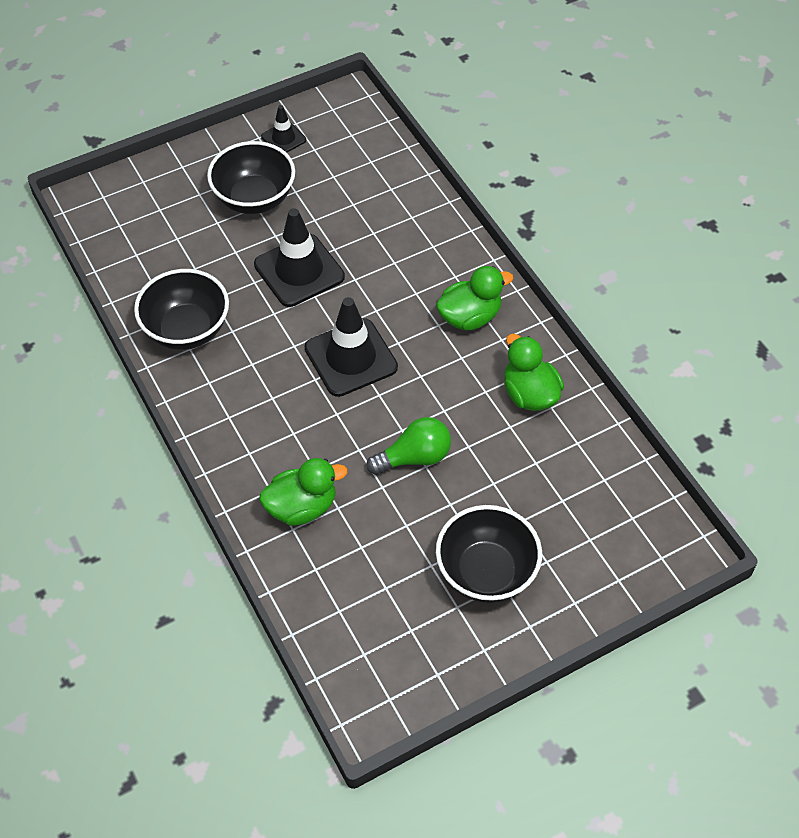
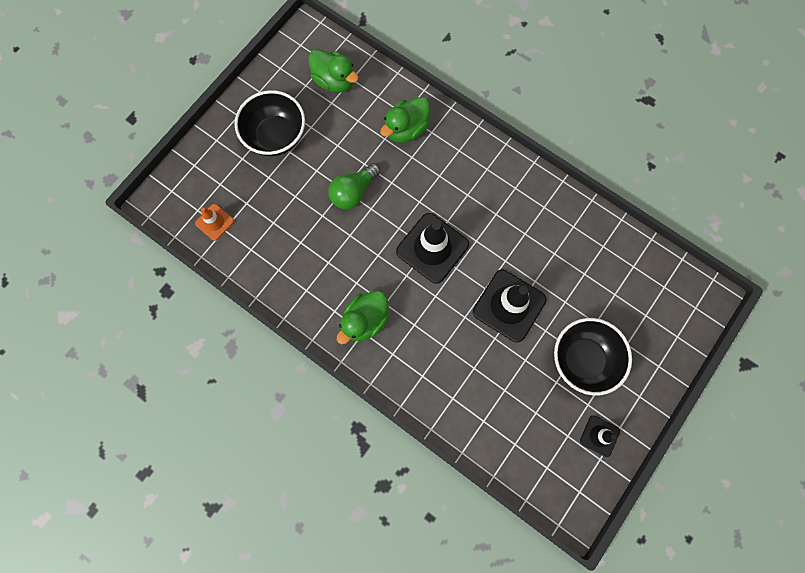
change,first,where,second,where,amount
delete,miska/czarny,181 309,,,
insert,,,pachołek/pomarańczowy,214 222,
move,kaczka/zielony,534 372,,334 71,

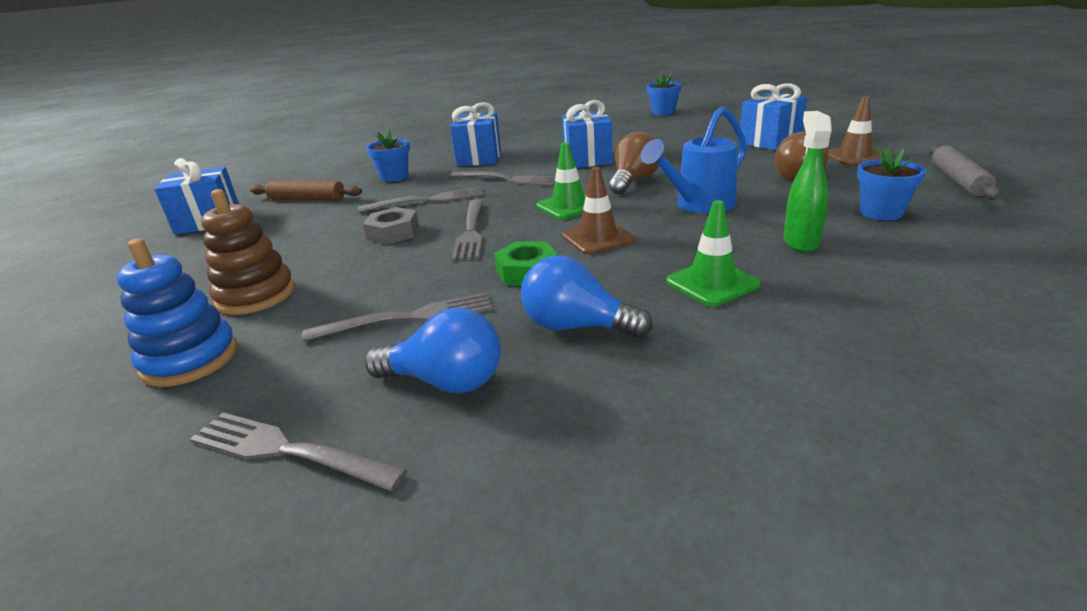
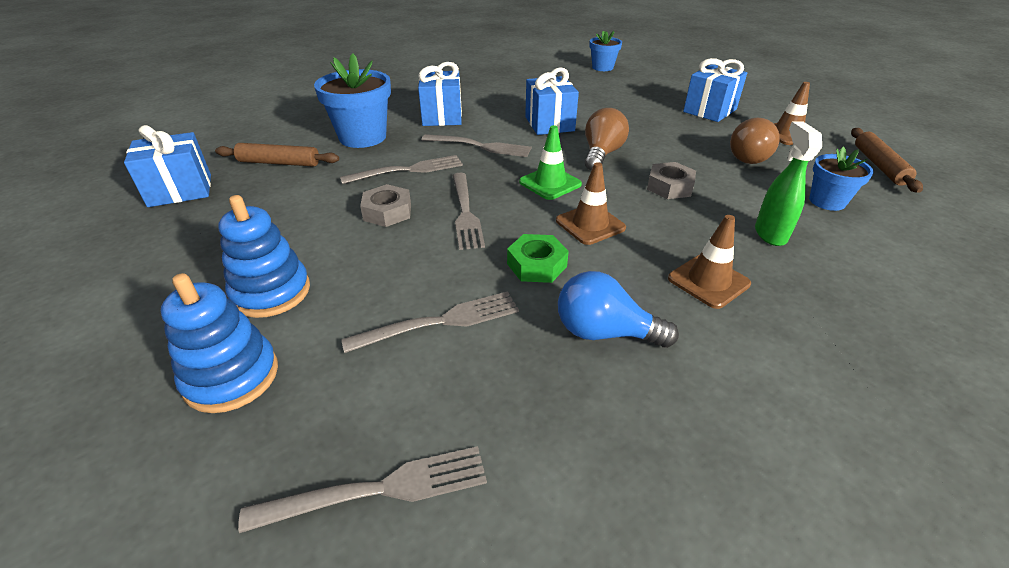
change,first,where,second,where,amount
delete,żarówka/niebieski,433 351,,,
replace,konewka/niebieski,694 159,nakrętka/szary,671 180,
recolor,zabawka nakładanka/brązowy,248 252,zabawka nakładanka/niebieski,264 256,
recolor,pachołek/zielony,713 253,pachołek/brązowy,709 262,
recolor,wałek do ciasta/szary,965 172,wałek do ciasta/brązowy,887 160,
rotate,widelec/szary,298 452,,362 489,150 degrees clockwise
resize,doniczka/niebieski,388 155,,352 100,x1.69

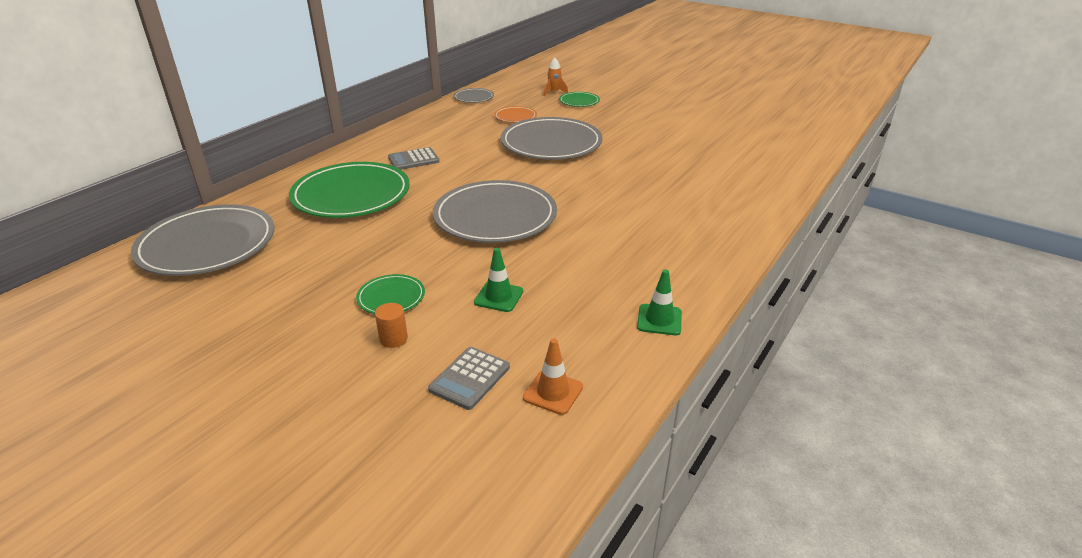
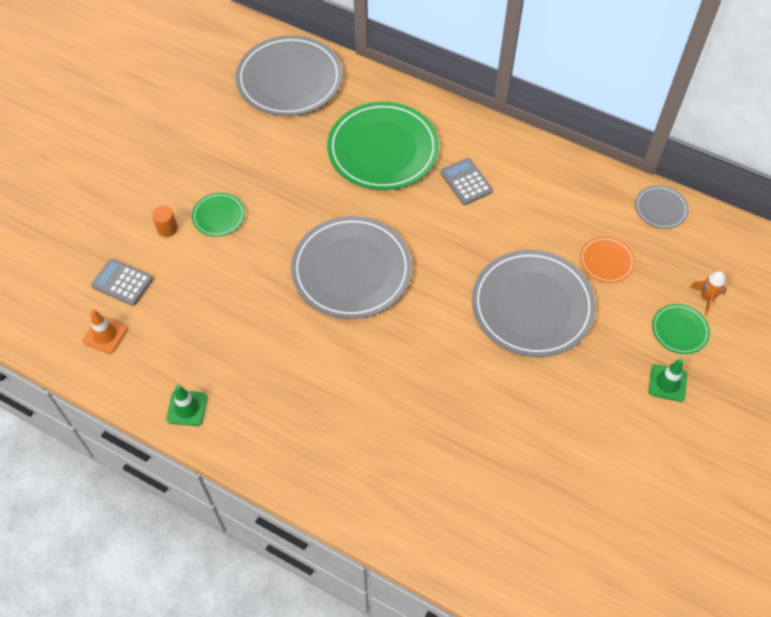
change,first,where,second,where,amount
move,pachołek/zielony,498 280,,668 380,

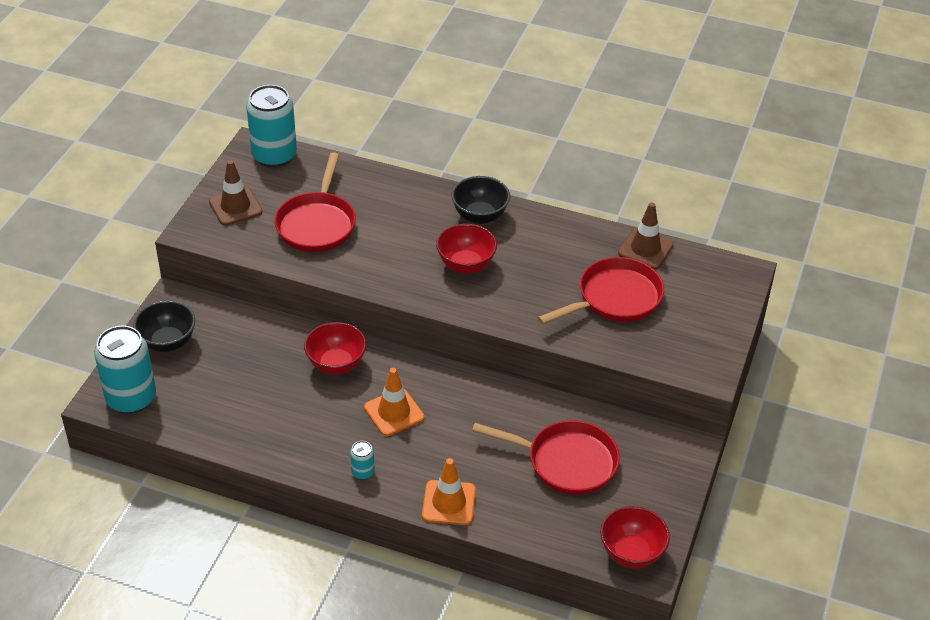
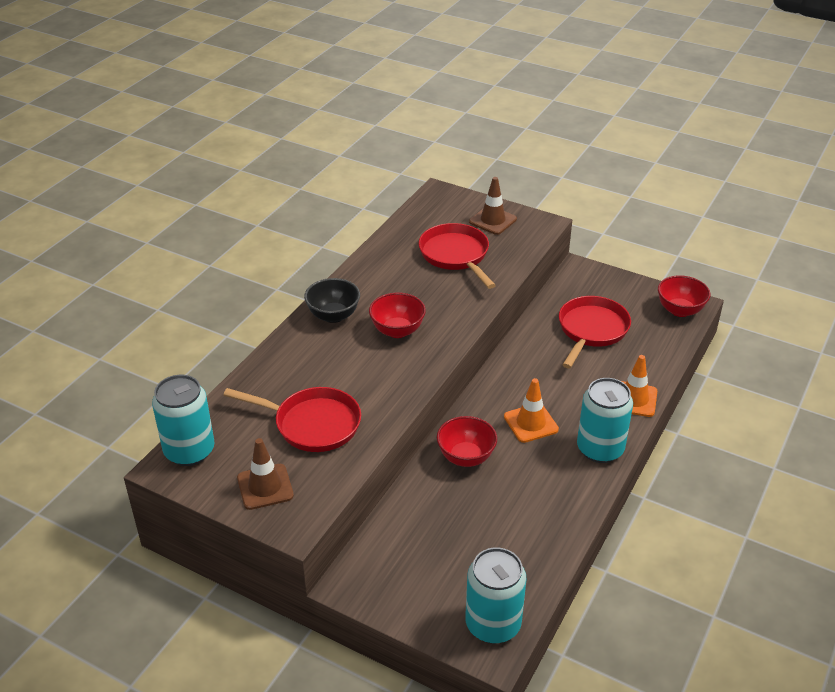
change,first,where,second,where,amount
delete,miska/czarny,164 326,,,
move,pachołek/brązowy,645 236,,493 206,
resize,puszka/turkusowy,362 460,,605 420,x2.27

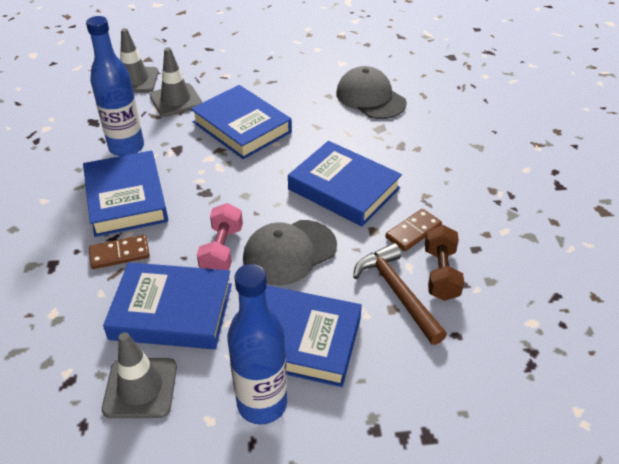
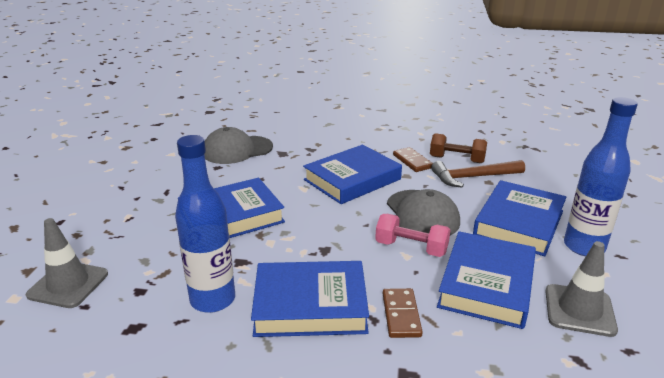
change,first,where,second,where,amount
delete,pachołek/szary,176 82,,,

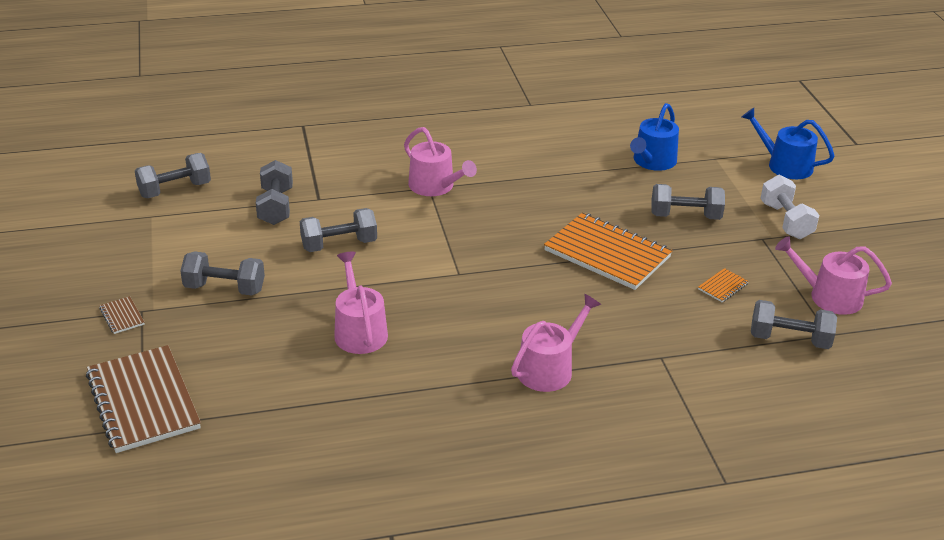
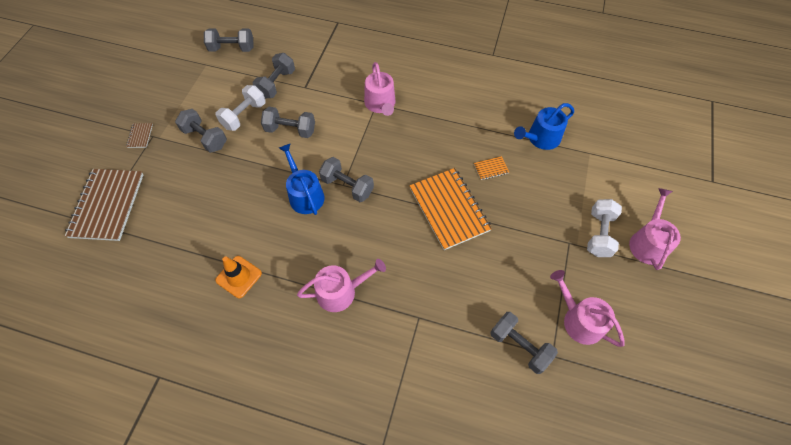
change,first,where,second,where,amount
insert,,,pachołek/pomarańczowy,238 277,
insert,,,hantel/biały,241 108,
move,konewka/różowy,361 303,,655 229,
move,hantel/szary,688 202,,346 179,
move,zeszyt/pomarańczowy,723 285,,491 168,
move,konewka/niebieski,788 143,,302 179,

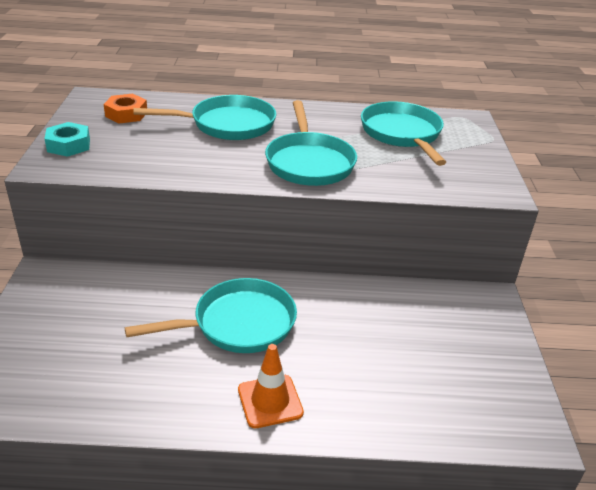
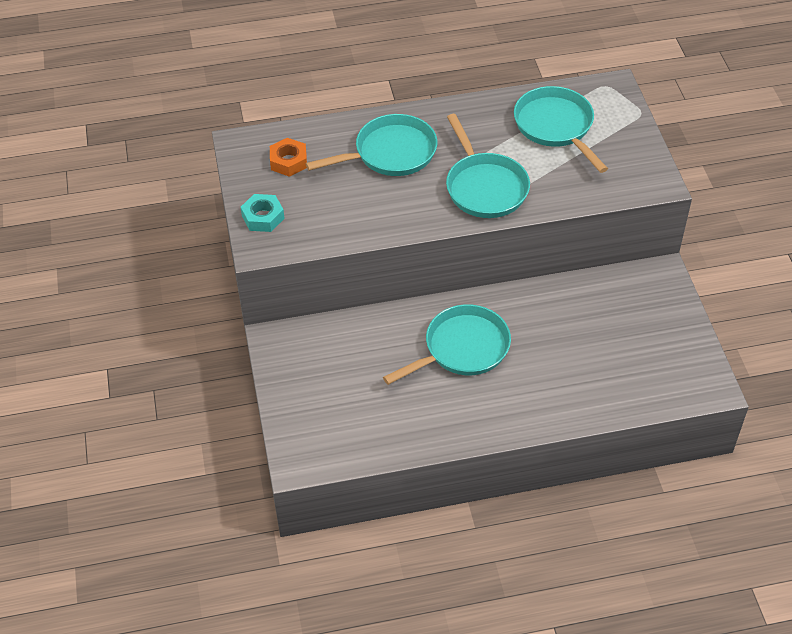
change,first,where,second,where,amount
delete,pachołek/pomarańczowy,271 386,,,

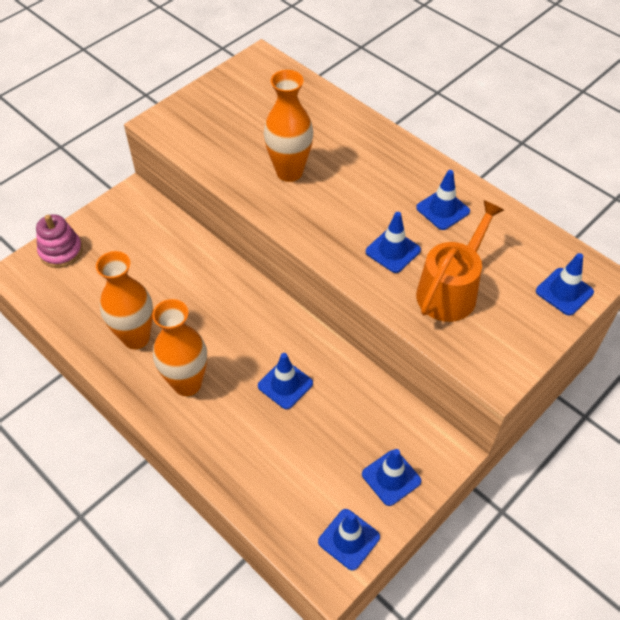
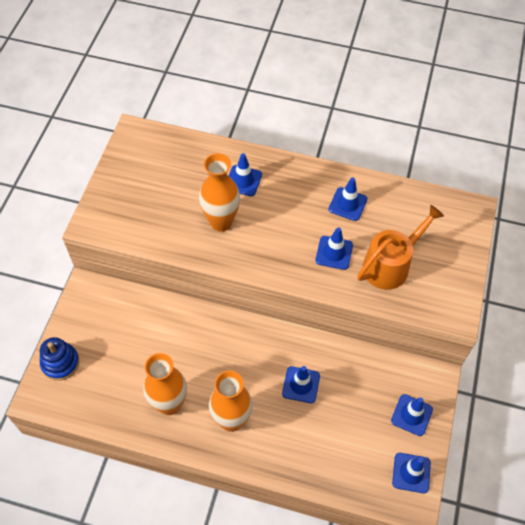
change,first,where,second,where,amount
move,pachołek/niebieski,565 284,,245 174,
recolor,zabawka nakładanka/różowy,59 241,zabawka nakładanka/niebieski,60 359,
rotate,konewka/pomarańczowy,460 261,,400 247,45 degrees clockwise

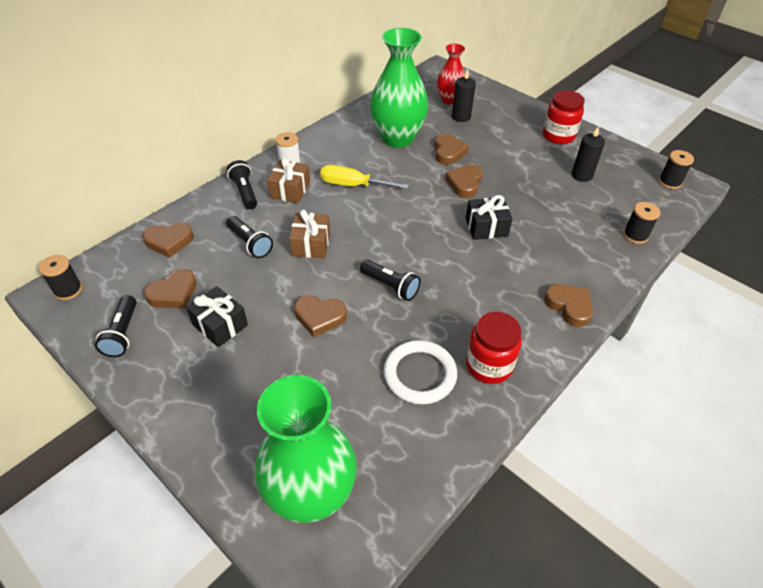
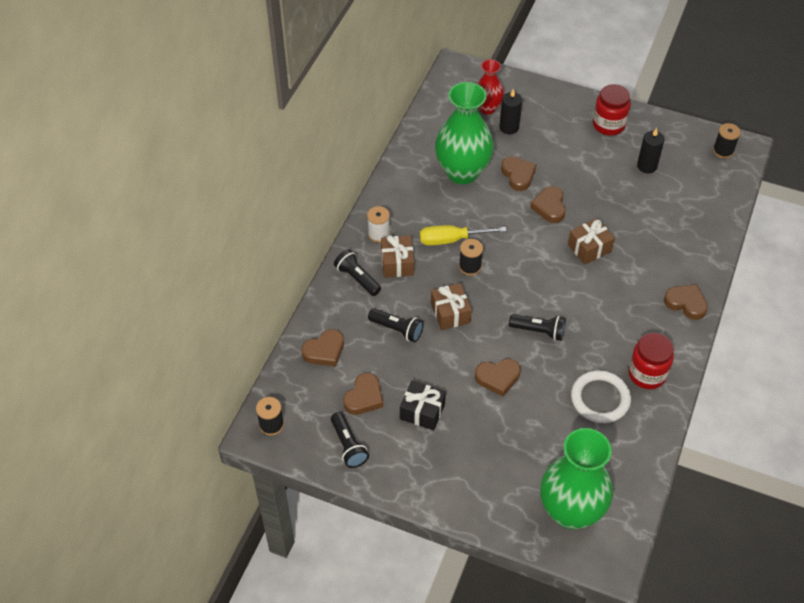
change,first,where,second,where,amount
move,szpulka/czarny,641 223,,471 257,
recolor,prezent/czarny,489 217,prezent/brązowy,591 241,

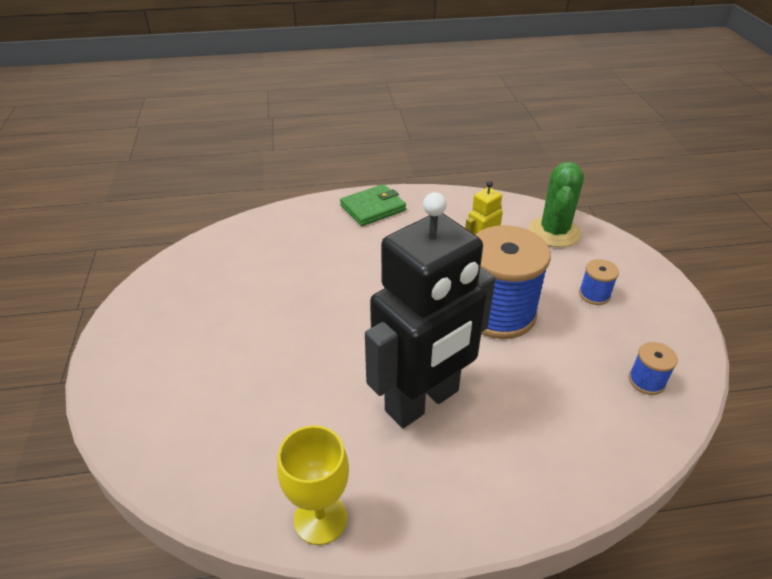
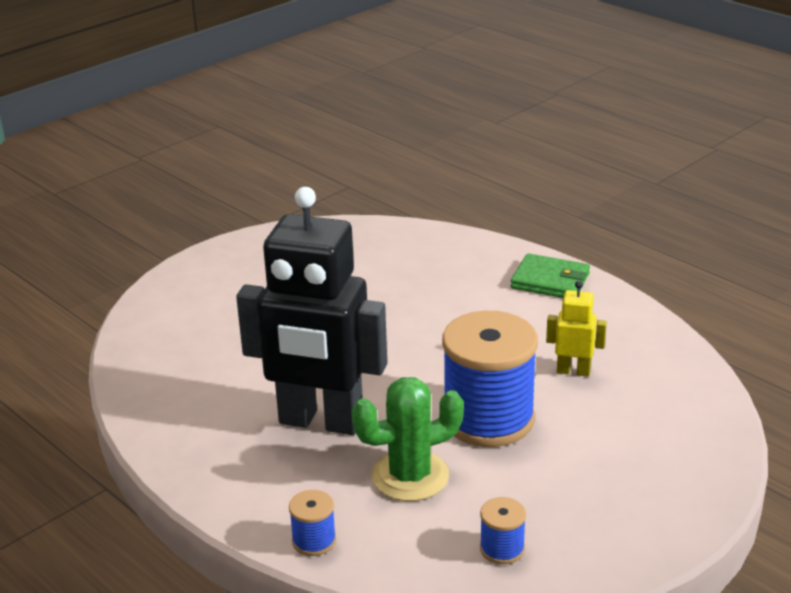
change,first,where,second,where,amount
delete,kielich/żółty,313 485,,,
move,kaktus/zielony,556 204,,408 439,
move,szpulka/niebieski,599 282,,312 523,

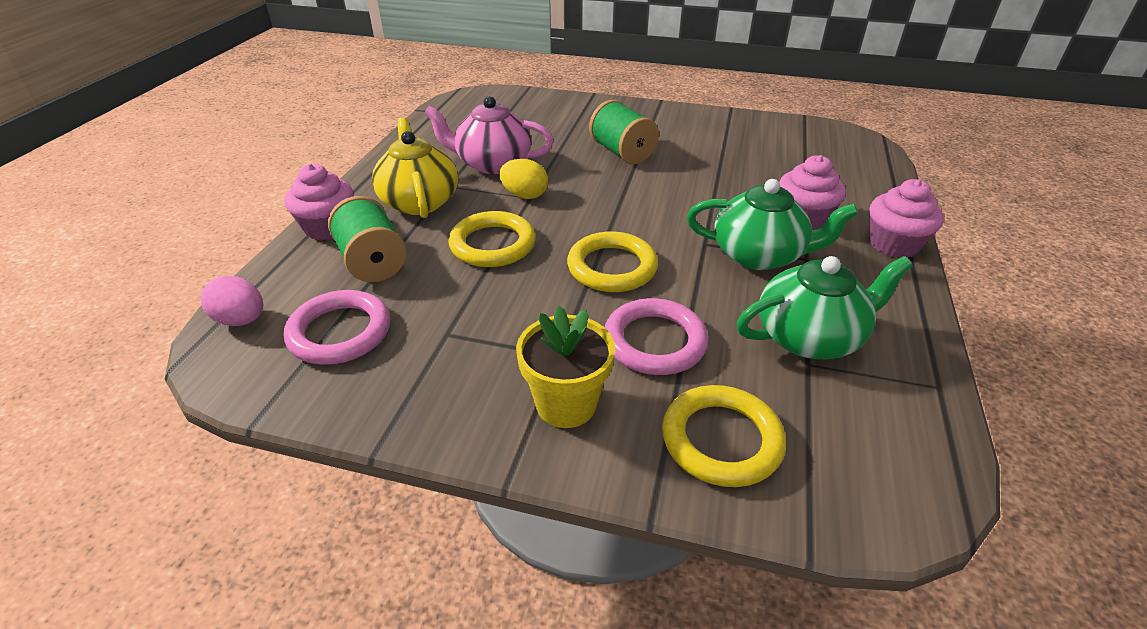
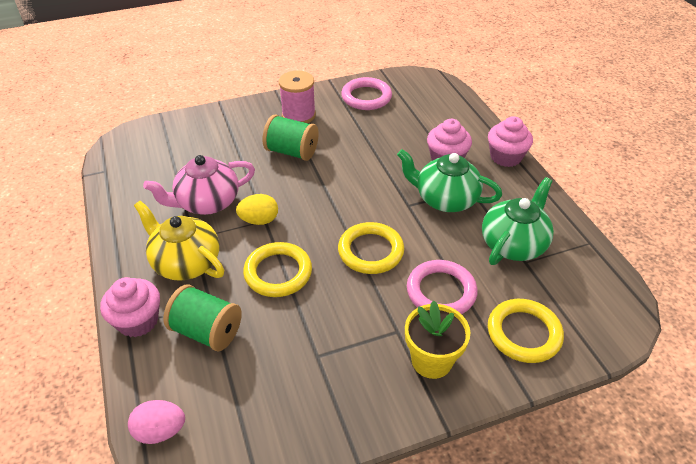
change,first,where,second,where,amount
insert,,,szpulka/różowy,297 97,
move,pierścień/różowy,337 327,,366 93,
rotate,imbryk/zielony,772 224,,449 180,135 degrees counterclockwise

